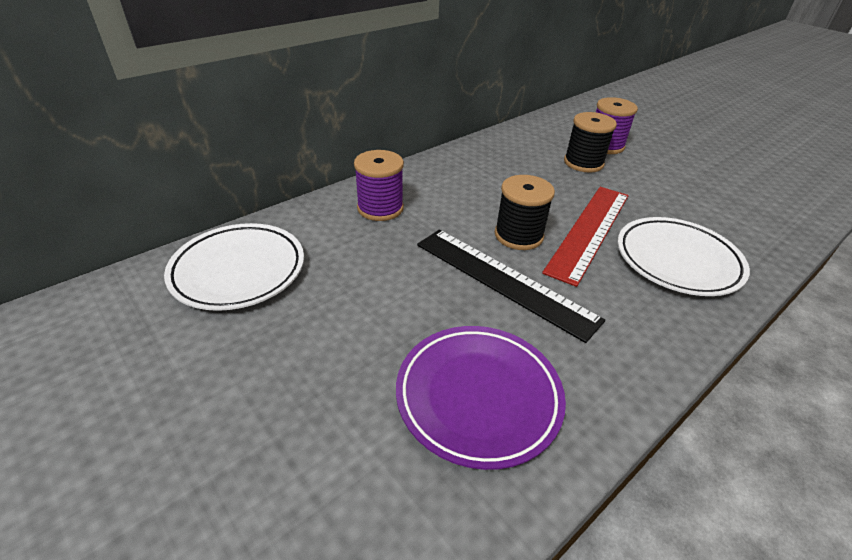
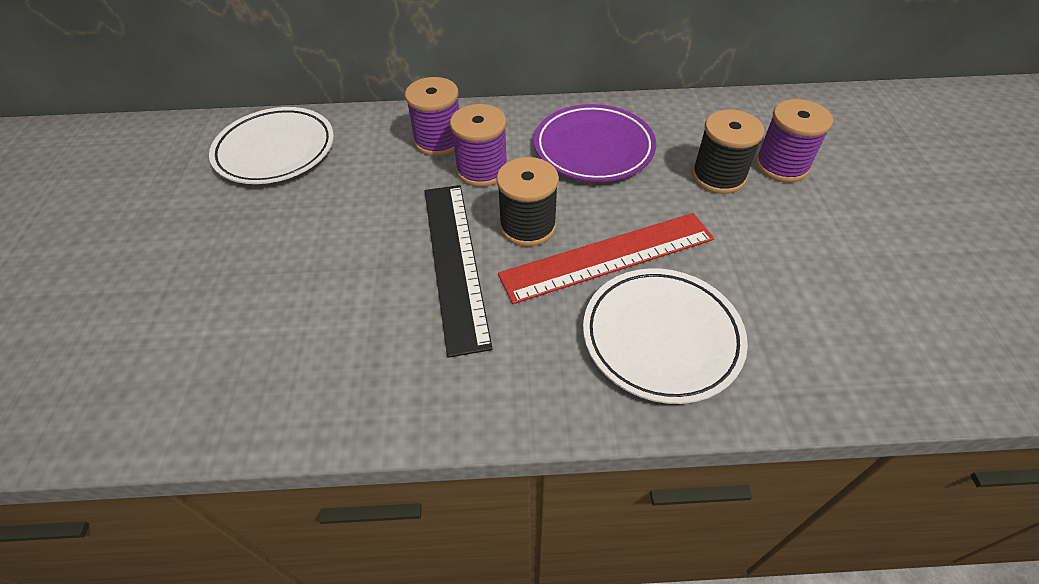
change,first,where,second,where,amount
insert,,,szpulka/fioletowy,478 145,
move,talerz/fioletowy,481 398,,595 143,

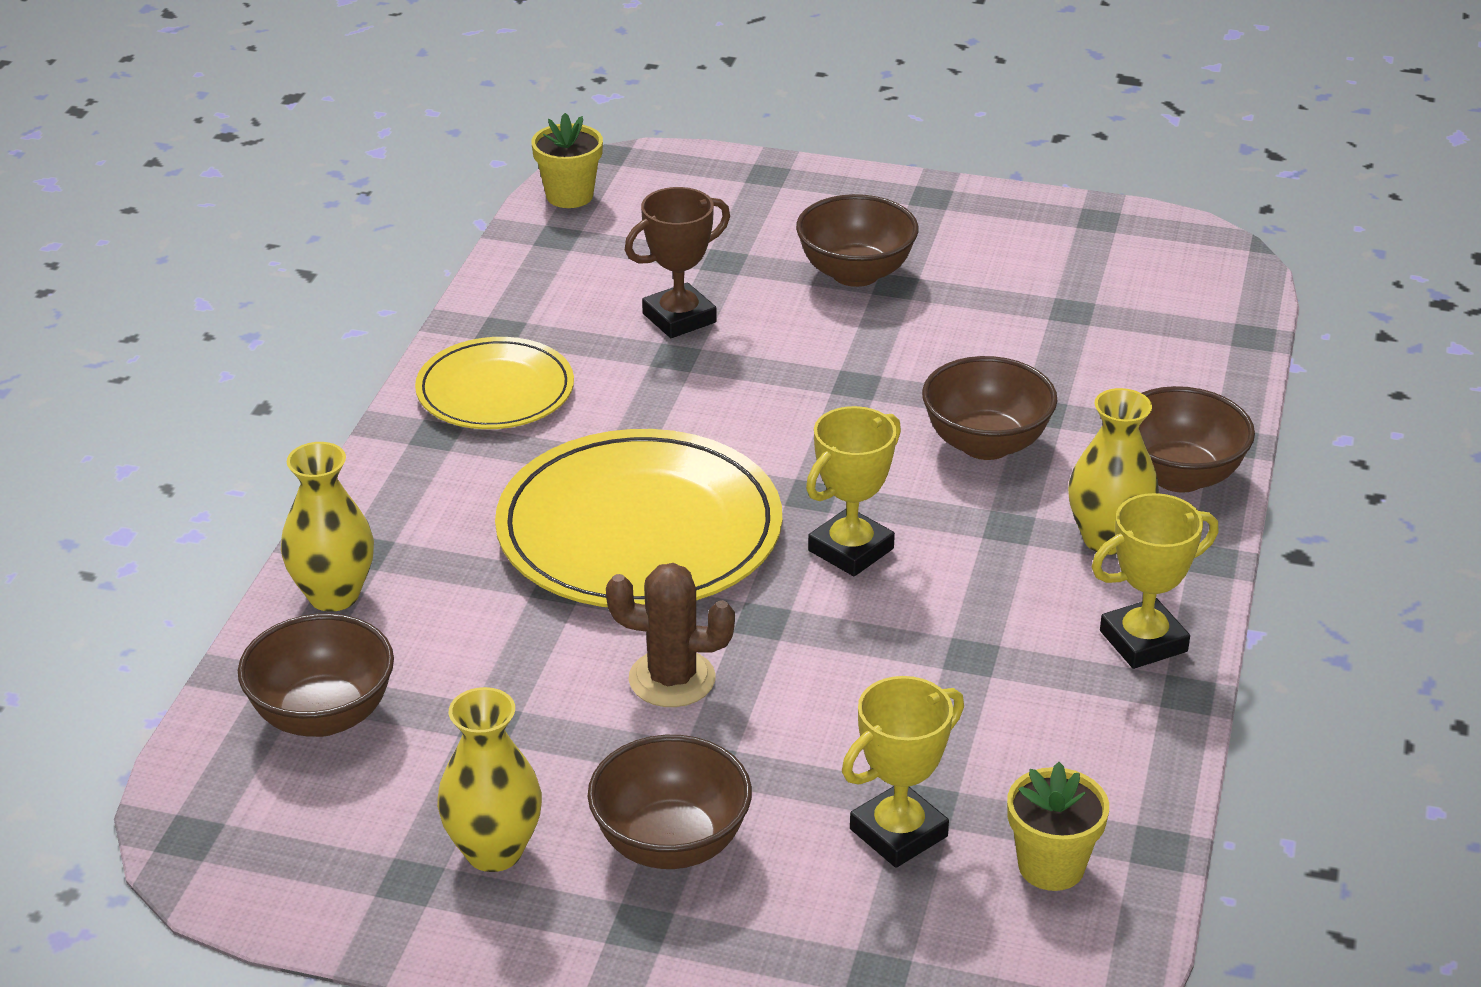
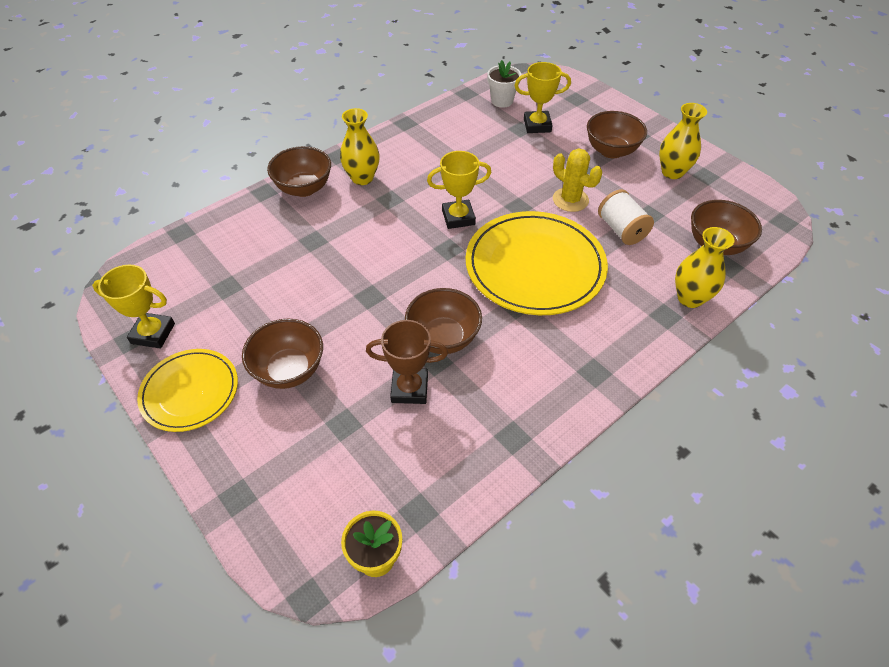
change,first,where,second,where,amount
insert,,,szpulka/biały,626 217,
move,talerz/żółty,494 383,,187 390,
move,miska/brązowy,990 408,,443 321,
move,puchar/żółty,1155 581,,133 307,
recolor,kaktus/brązowy,670 635,kaktus/żółty,577 180,
recolor,doniczka/żółty,1058 826,doniczka/biały,504 84,

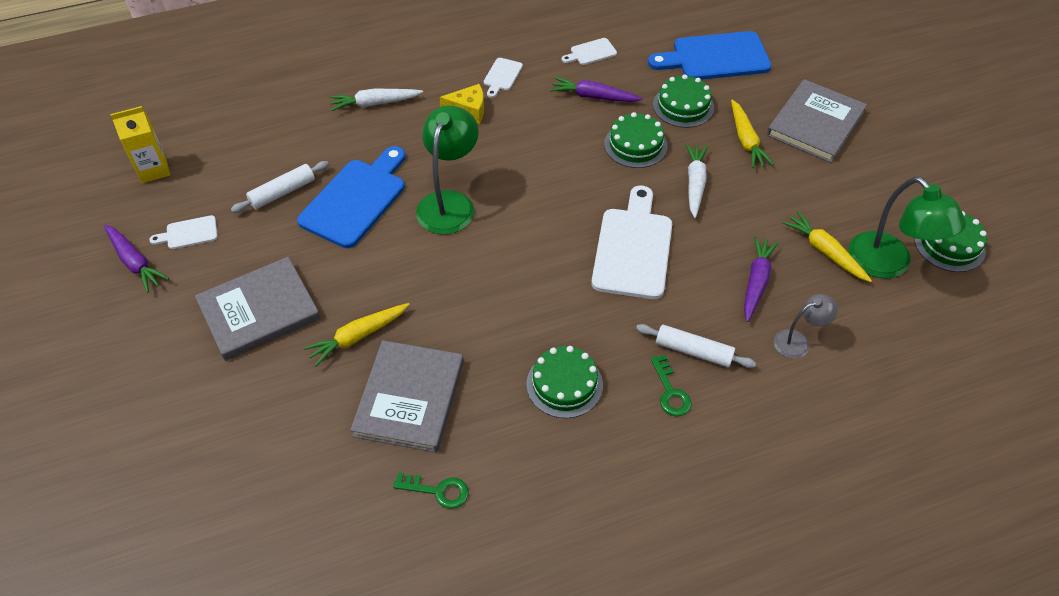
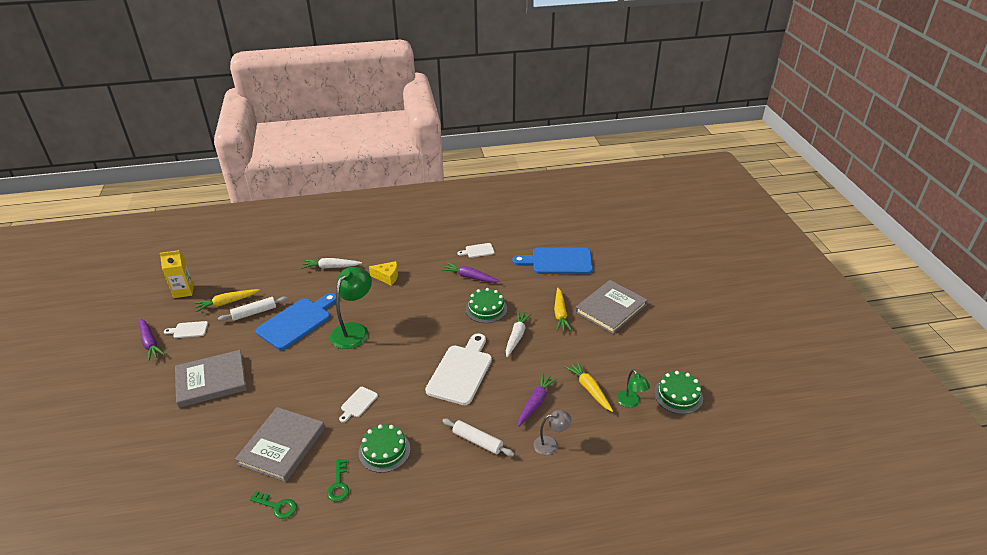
change,first,where,second,where,amount
delete,tort/zielony,683 101,,,
move,marchewka/żółty,357 334,,227 300,
move,deska do krojenia/biały,503 78,,358 405,
move,klucz/zielony,671 385,,338 480,
resize,lampka/zielony,907 228,,633 388,x0.55

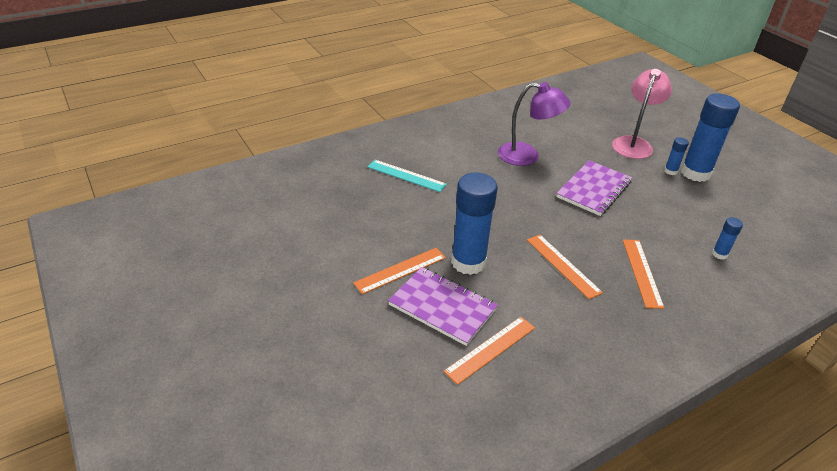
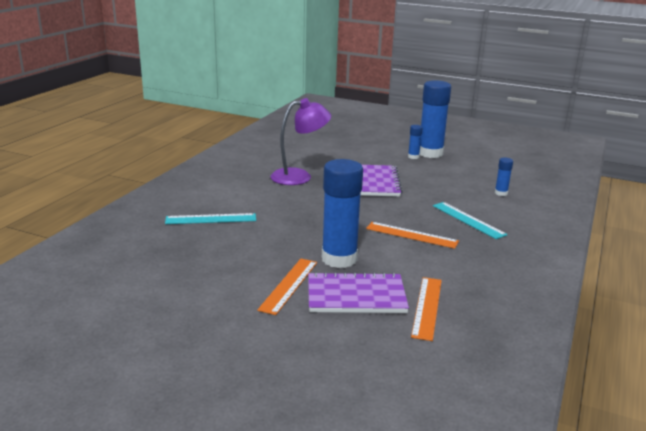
change,first,where,second,where,amount
delete,lampka/różowy,642 114,,,
recolor,linijka/pomarańczowy,643 274,linijka/turkusowy,470 220,

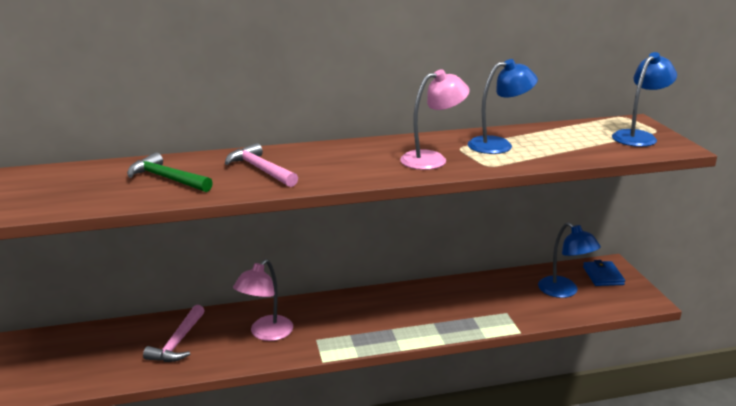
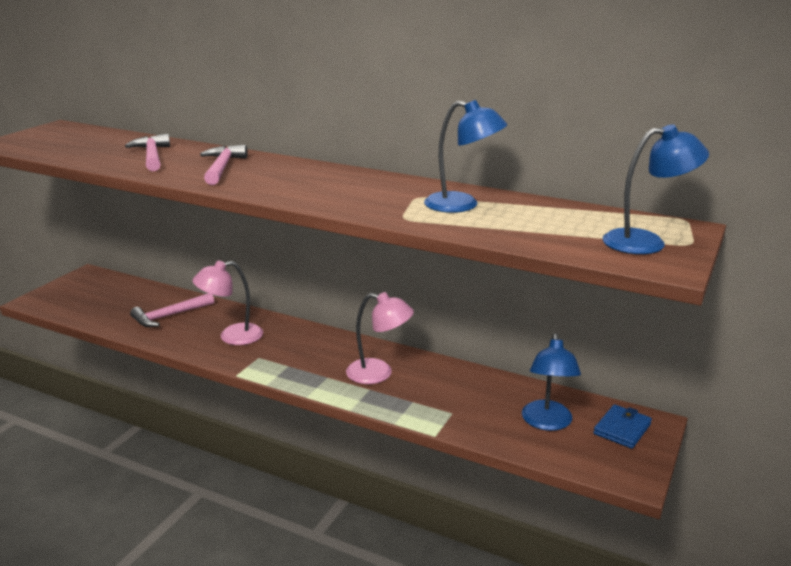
change,first,where,second,where,amount
move,lampka/różowy,435 119,,380 338,
recolor,młotek/zielony,170 172,młotek/różowy,147 152,

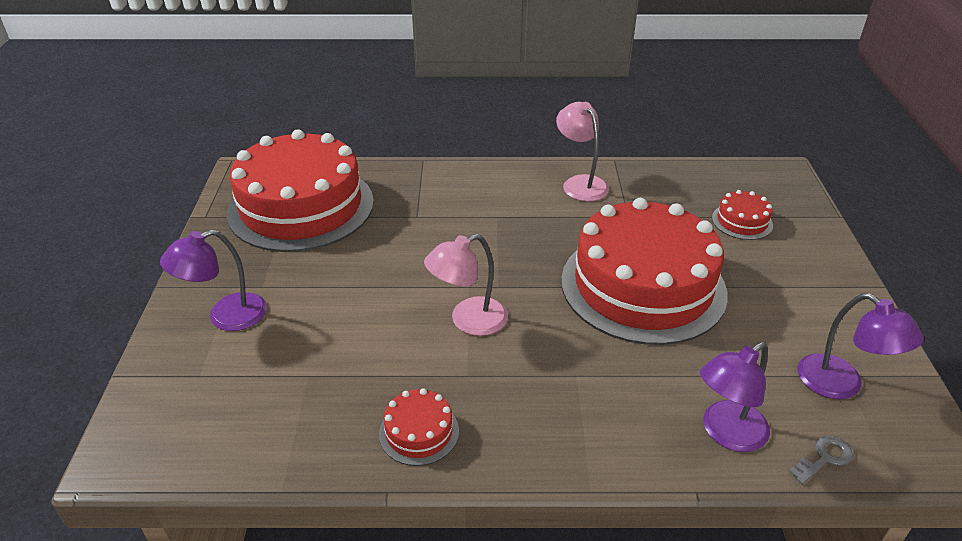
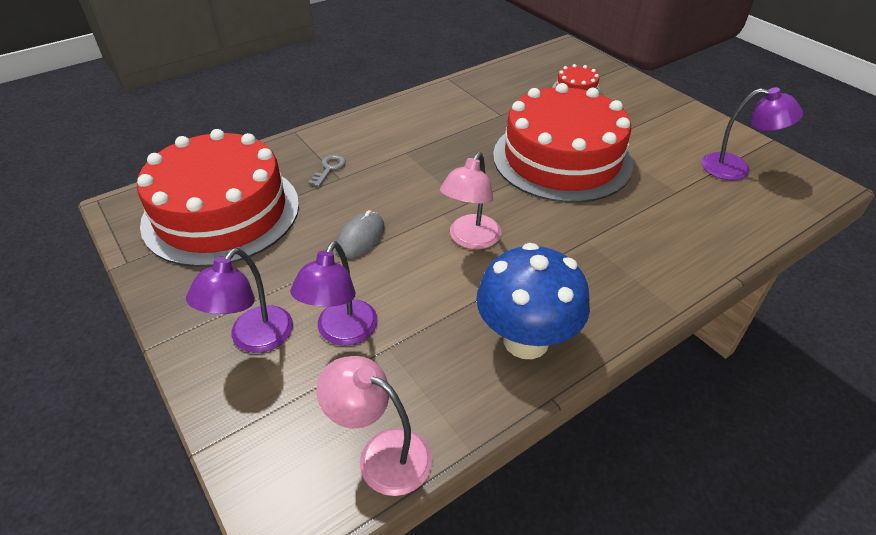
change,first,where,second,where,amount
insert,,,myszka/szary,360 234,
move,lampka/różowy,582 152,,374 426,
move,lampka/fioletowy,735 397,,334 293,
move,klucz/szary,820 460,,327 171,
replace,tort/czerwony,419 427,grzyb/niebieski,533 301,

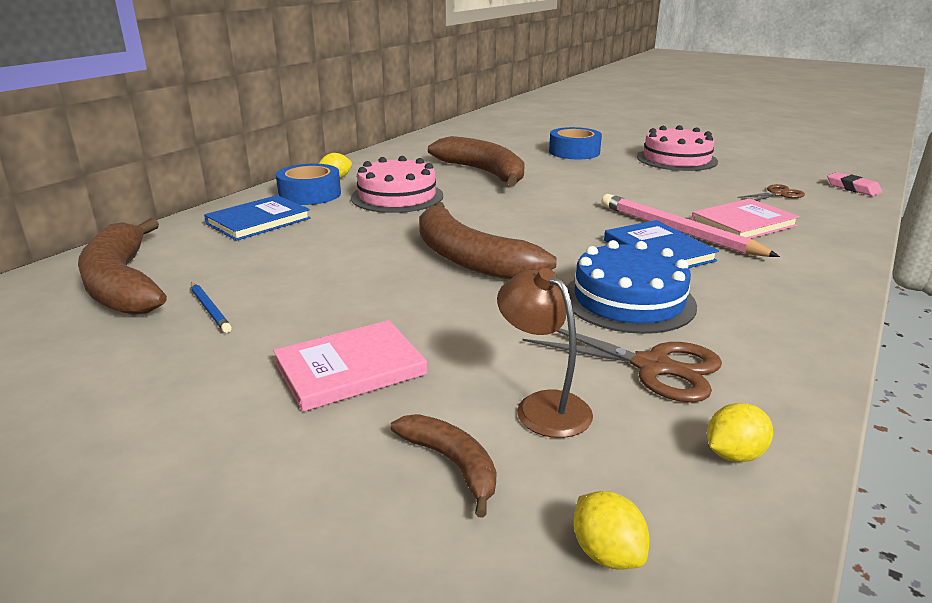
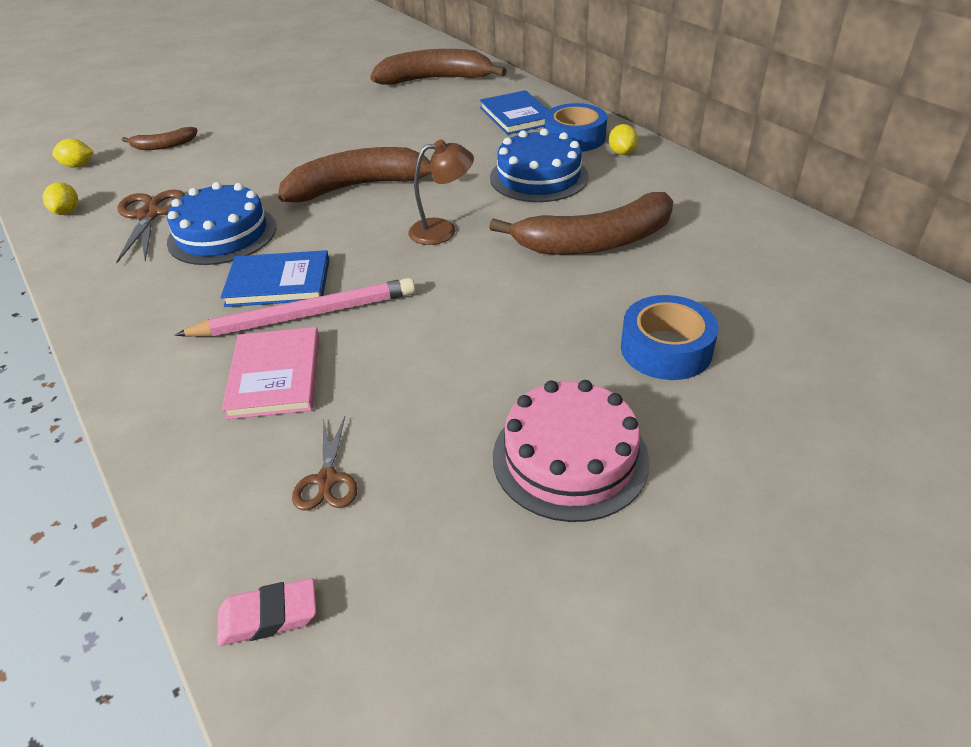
change,first,where,second,where,amount
delete,ołówek/niebieski,211 307,,,
delete,książka/różowy,350 366,,,
move,lampka/brązowy,545 353,,441 192,
recolor,tort/różowy,397 184,tort/niebieski,539 165,
rotate,nożyczki/brązowy,622 365,,150 226,120 degrees clockwise

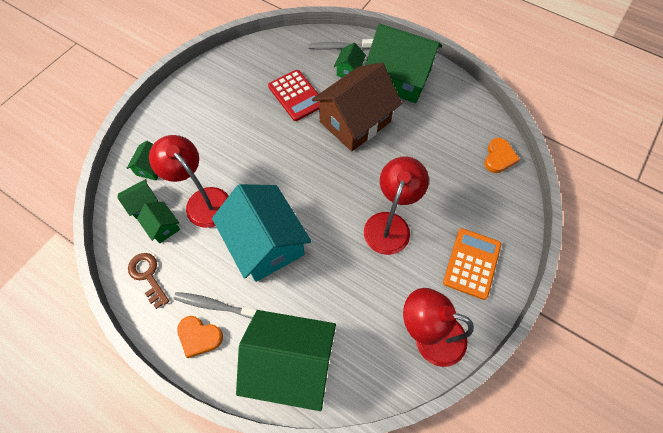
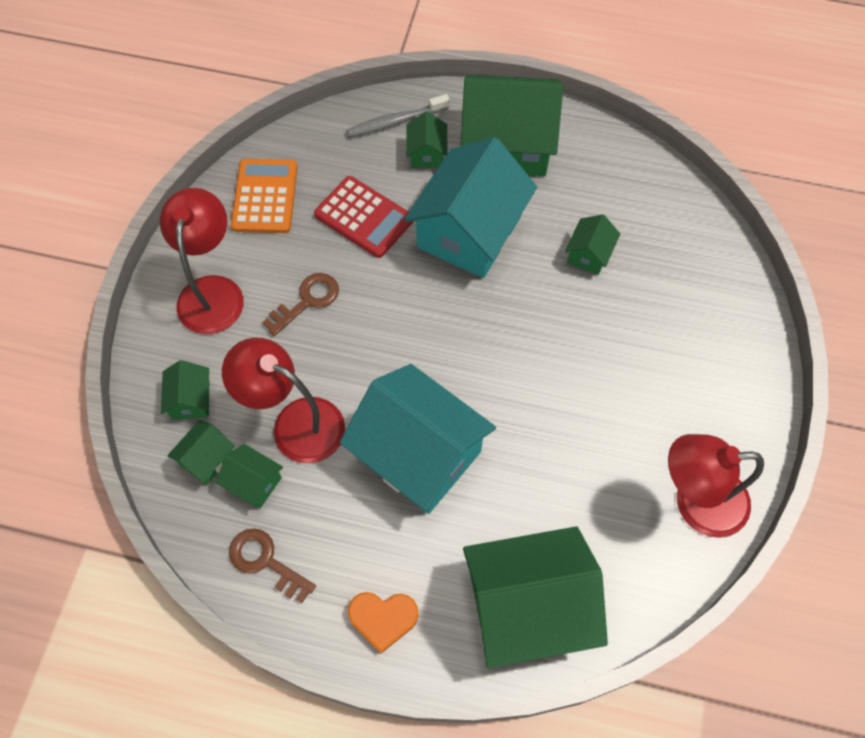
change,first,where,second,where,amount
delete,szczoteczka do zębów/szary,215 305,,,
delete,serce/pomarańczowy,502 155,,,
insert,,,klucz/brązowy,300 304,
insert,,,domek/zielony,592 244,
move,lampka/czerwony,396 206,,202 261,
move,kalkulator/pomarańczowy,472 264,,264 196,
recolor,domek/brązowy,357 106,domek/turkusowy,470 207,

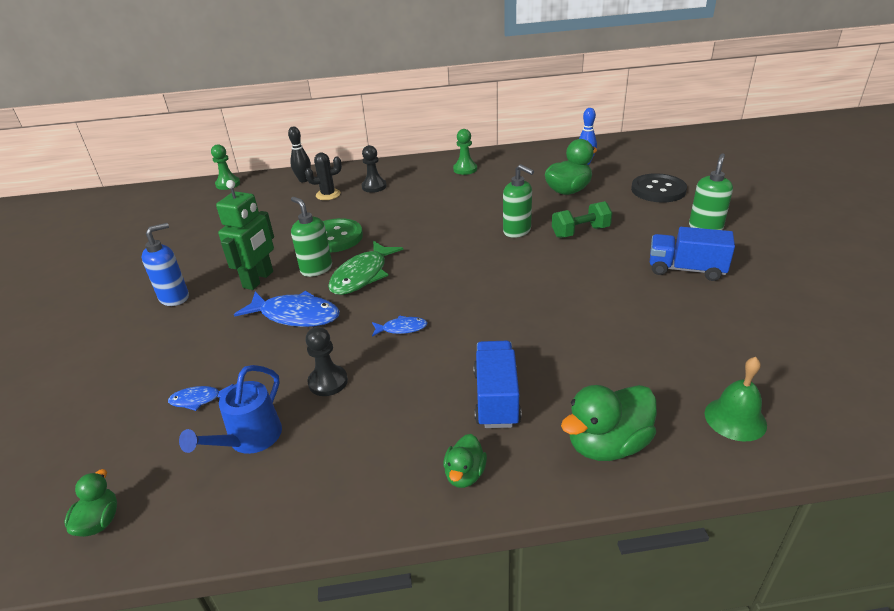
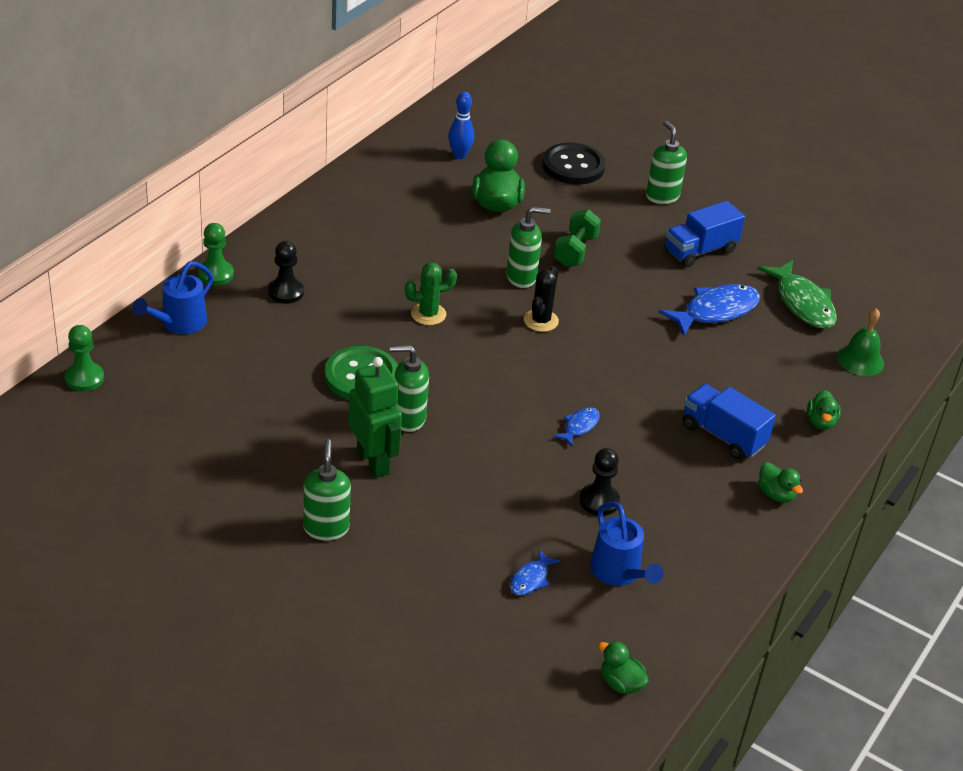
change,first,where,second,where,amount
insert,,,kaktus/zielony,431 293,
move,ryba/niebieski,287 309,,709 310,
move,kaktus/czarny,323 176,,541 299,
move,ryba/zielony,365 268,,797 294,
move,pionek/zielony,465 152,,216 254,
replace,kręgiel/czarny,299 154,konewka/niebieski,172 297,
recolor,dozownik mydła/niebieski,165 264,dozownik mydła/zielony,327 490,
resize,kaczka/zielony,609 423,,824 410,x0.56

